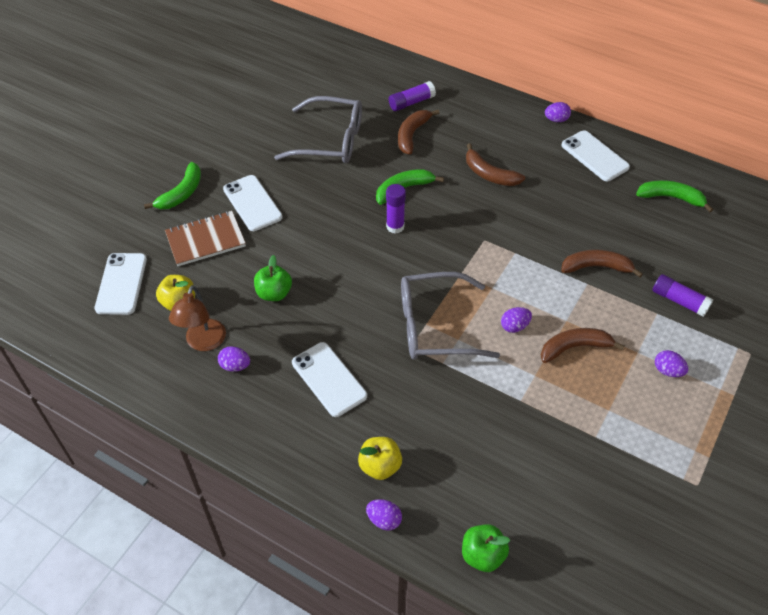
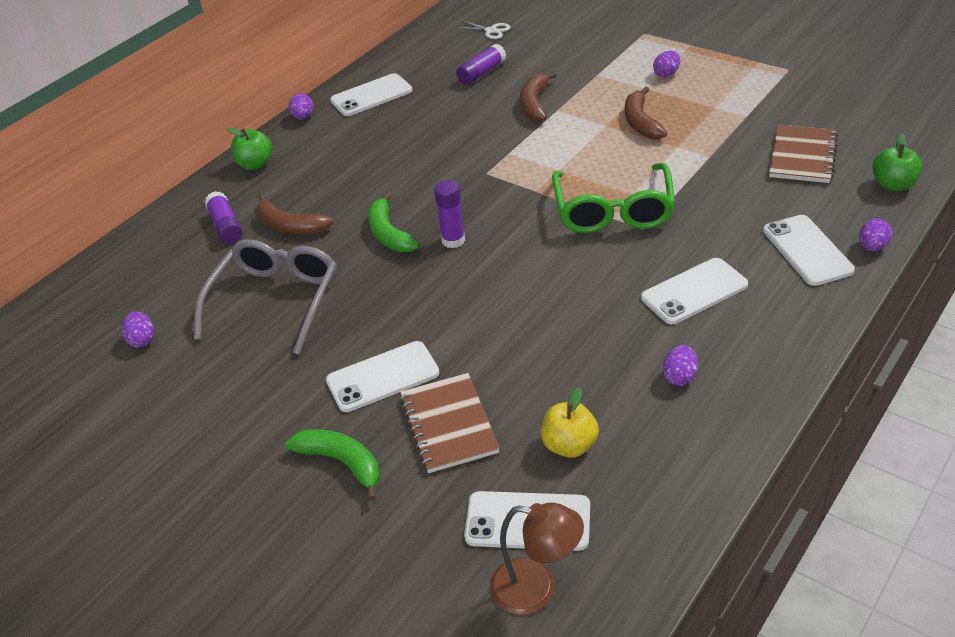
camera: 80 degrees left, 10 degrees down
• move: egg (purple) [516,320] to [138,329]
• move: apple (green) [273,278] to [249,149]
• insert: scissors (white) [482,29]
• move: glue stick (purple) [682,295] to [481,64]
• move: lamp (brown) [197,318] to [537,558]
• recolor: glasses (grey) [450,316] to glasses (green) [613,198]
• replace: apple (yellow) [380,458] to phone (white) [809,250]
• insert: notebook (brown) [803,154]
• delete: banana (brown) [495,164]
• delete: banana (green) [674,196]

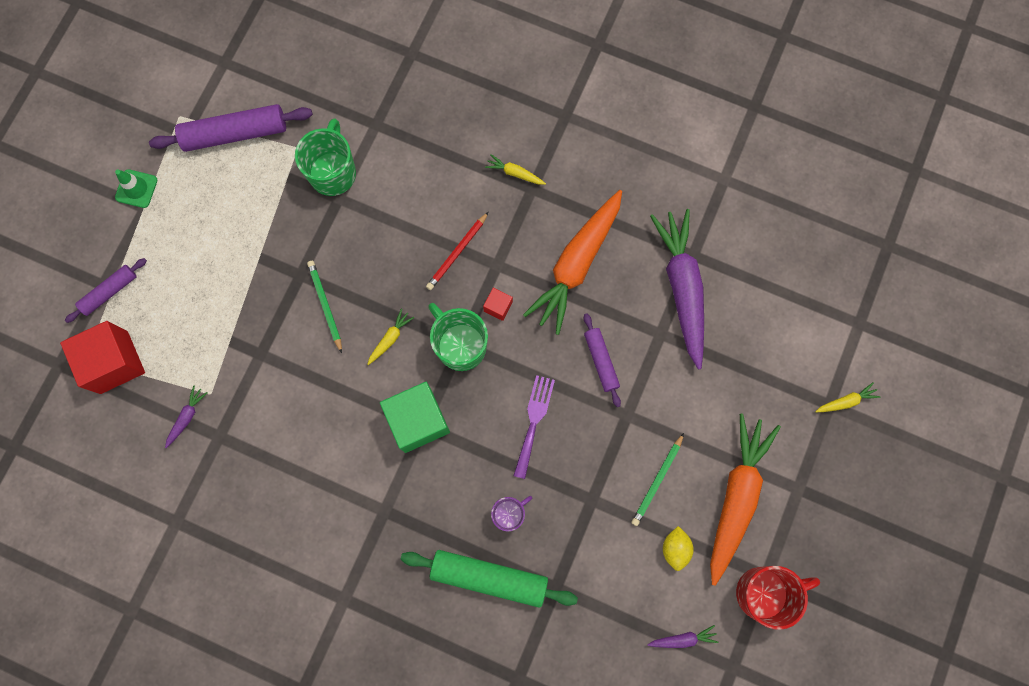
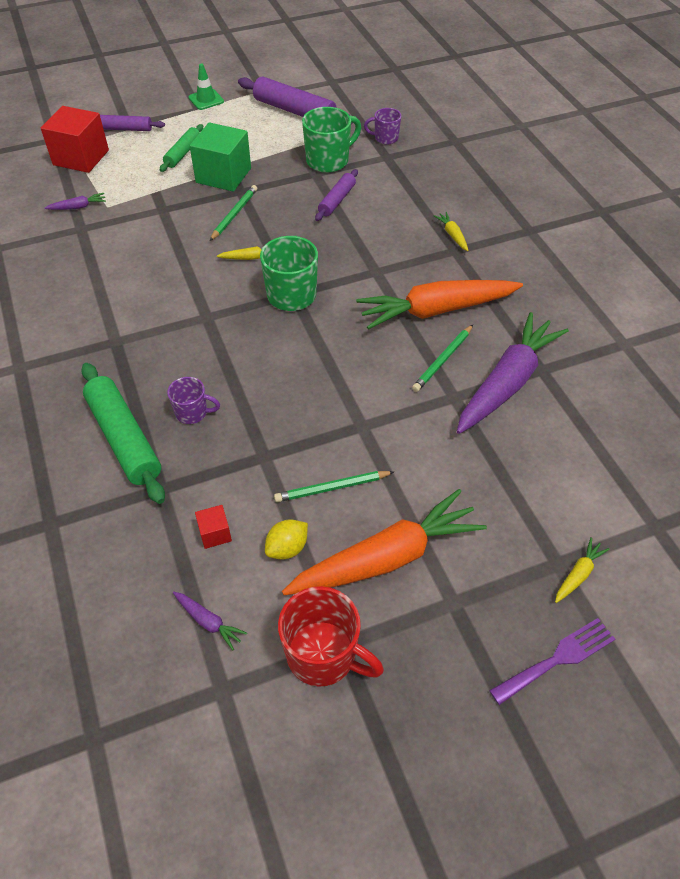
camera: 45 degrees right, 25 degrees down
• insert: rolling pin (green) [181,148]
• move: cube (green) [415,417] to [220,157]
• move: cube (red) [498,304] to [213,527]
• move: rolling pin (purple) [602,360] to [336,195]
• insert: mug (purple) [382,126]
• insert: pencil (green) [442,358]
• move: fork (purple) [534,427] to [552,661]
• rotate: carrot (yellow) [847,397] = [582,570] 75 degrees counterclockwise
• delete: pencil (red) [457,251]

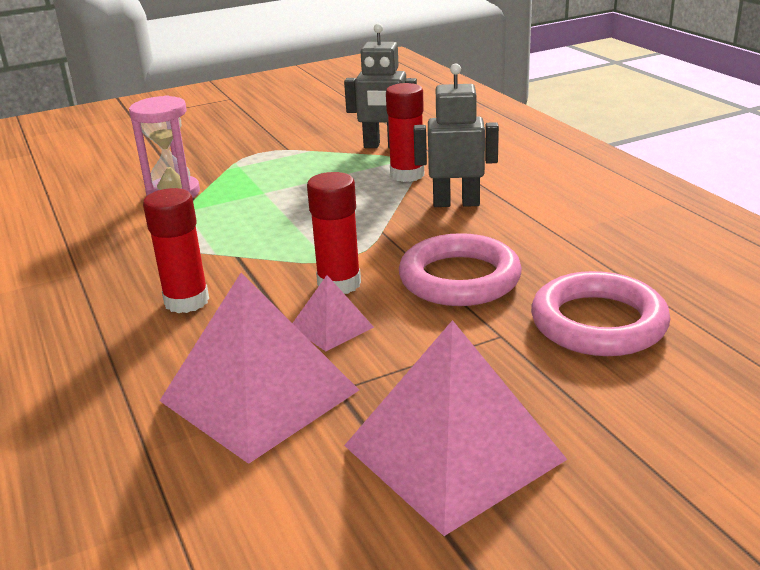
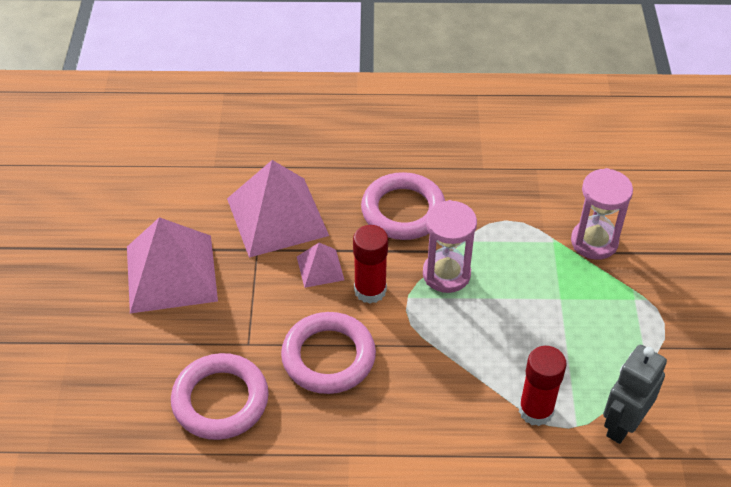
camera: 115 degrees right, 20 degrees up
• replace: glue stick (red) [176,250] to ring (pink) [403,206]
• insert: hourglass (pink) [450,246]
• delete: robot (grey) [456,135]

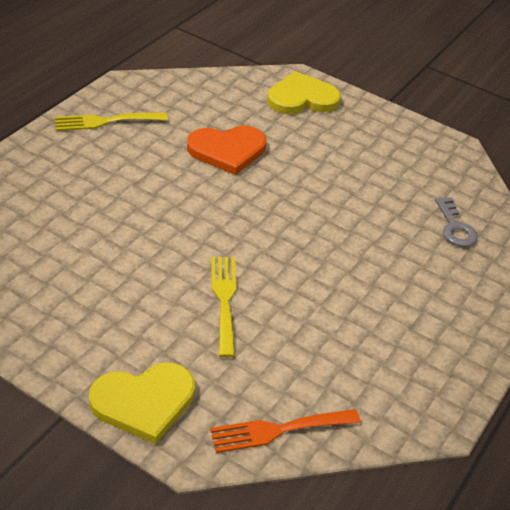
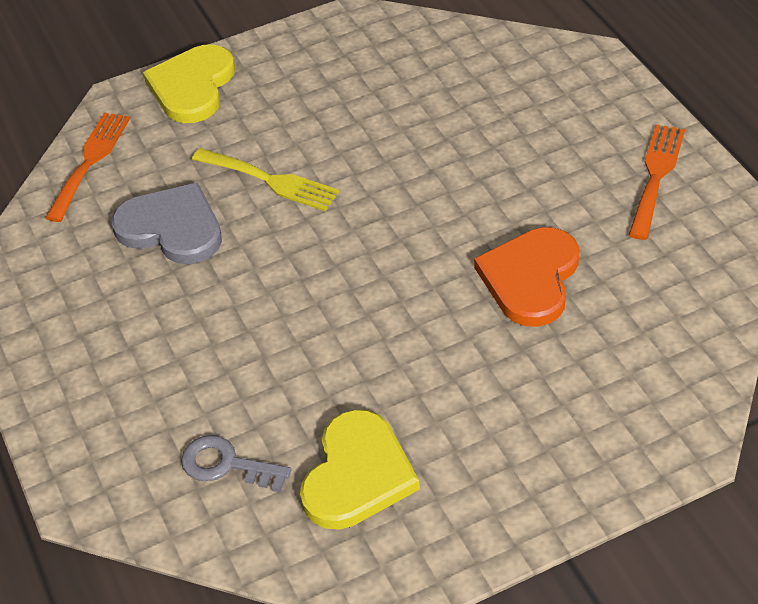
camera: 130 degrees right, 5 degrees up
• insert: heart (grey) [167,223]
• move: heart (yellow) [304,92] to [360,470]
• recolor: fork (yellow) [111,122] to fork (orange) [656,182]

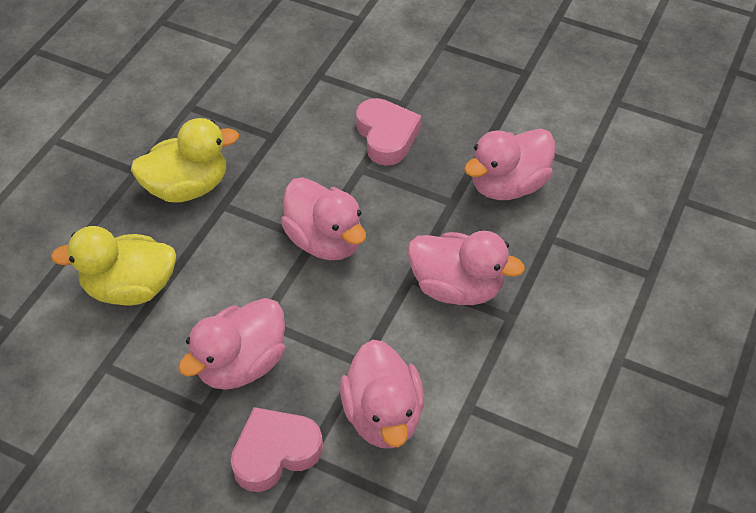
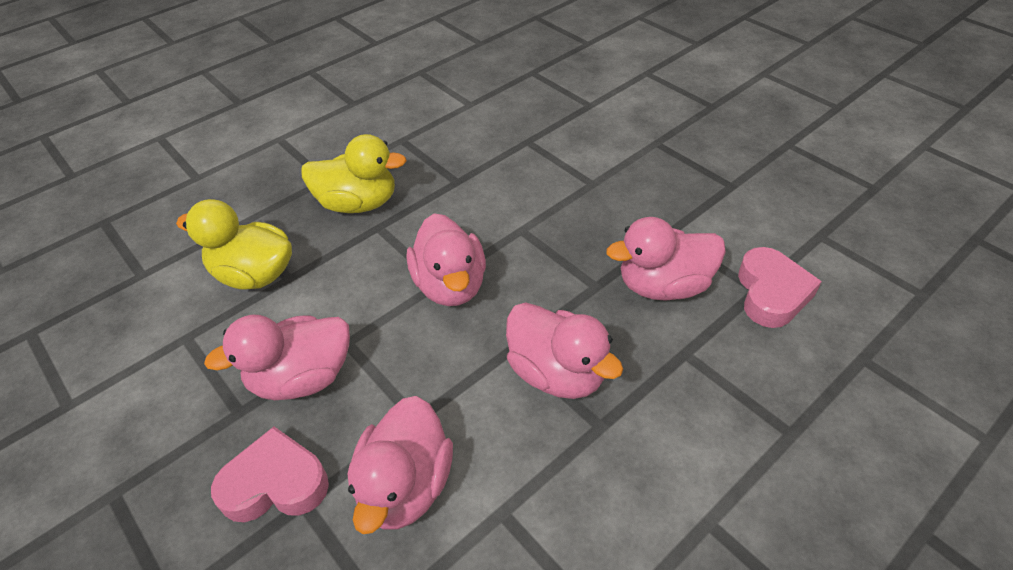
camera: 25 degrees right, 5 degrees down
• move: heart (pink) [389,132] to [780,287]

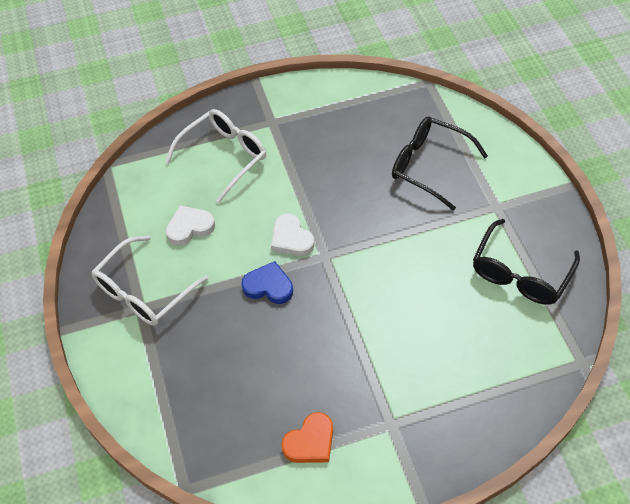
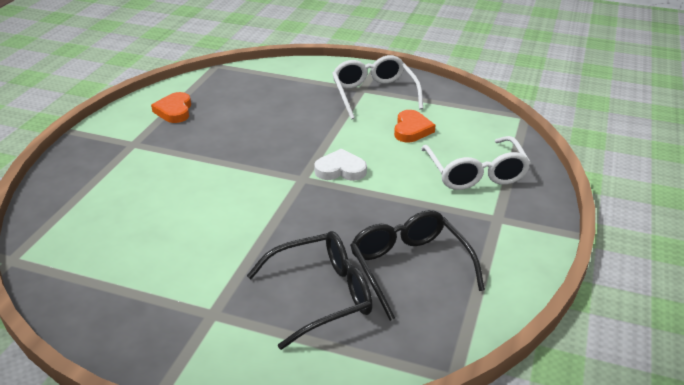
camera: 125 degrees right, 20 degrees down
• move: glasses (black) [526,262] to [417,265]
• recolor: heart (white) [190,225] to heart (orange) [415,126]
• delete: heart (blue) [267,282]

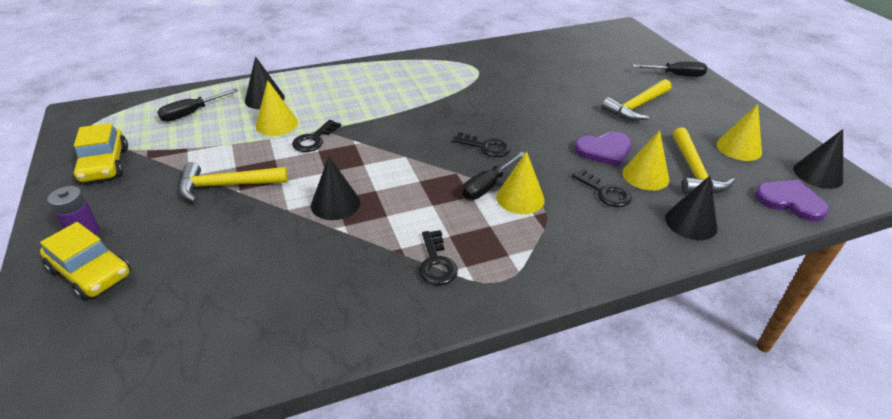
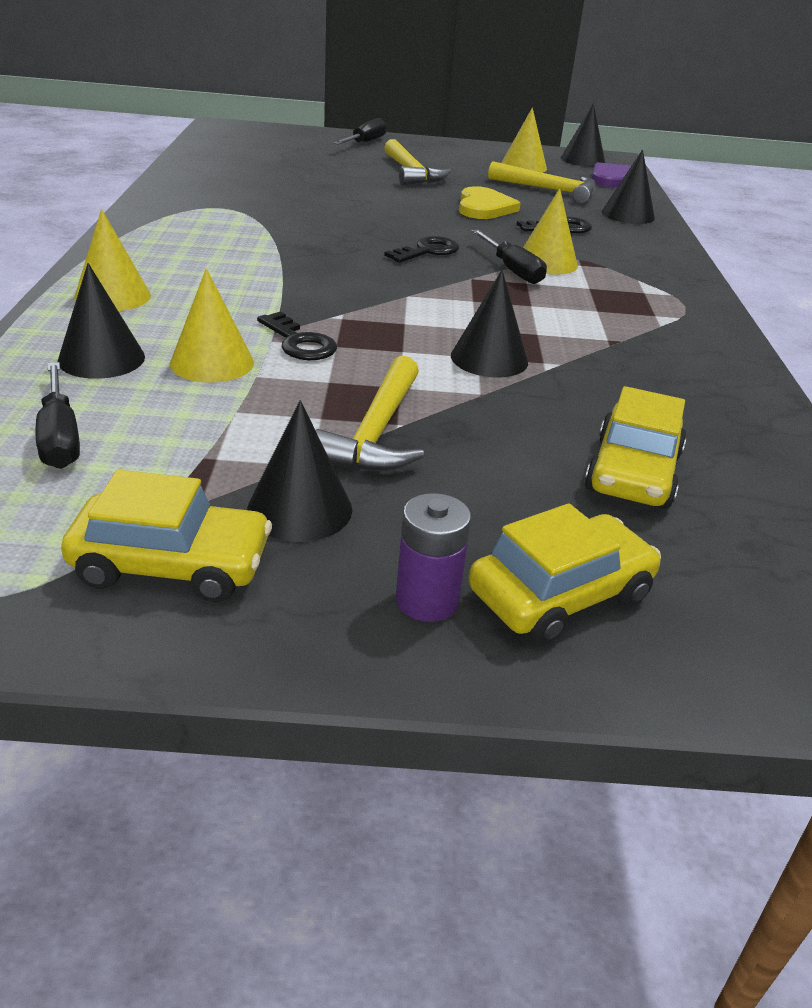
camera: 70 degrees left, 5 degrees down
• move: cone (yellow) [645,160] to [112,260]
• insert: cone (black) [299,471]
• recolor: heart (purple) [603,149] to heart (yellow) [489,202]
• insert: car (yellow) [635,447]
• delete: key (black) [438,258]

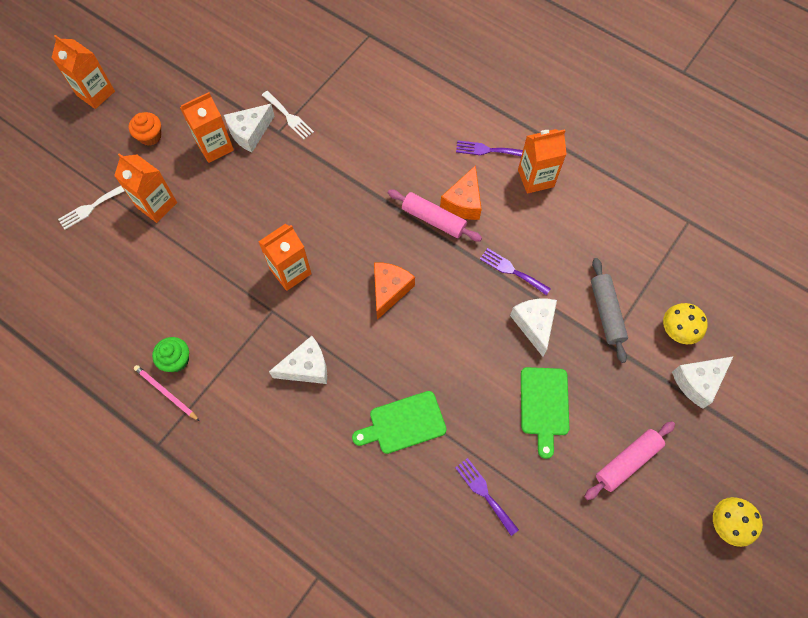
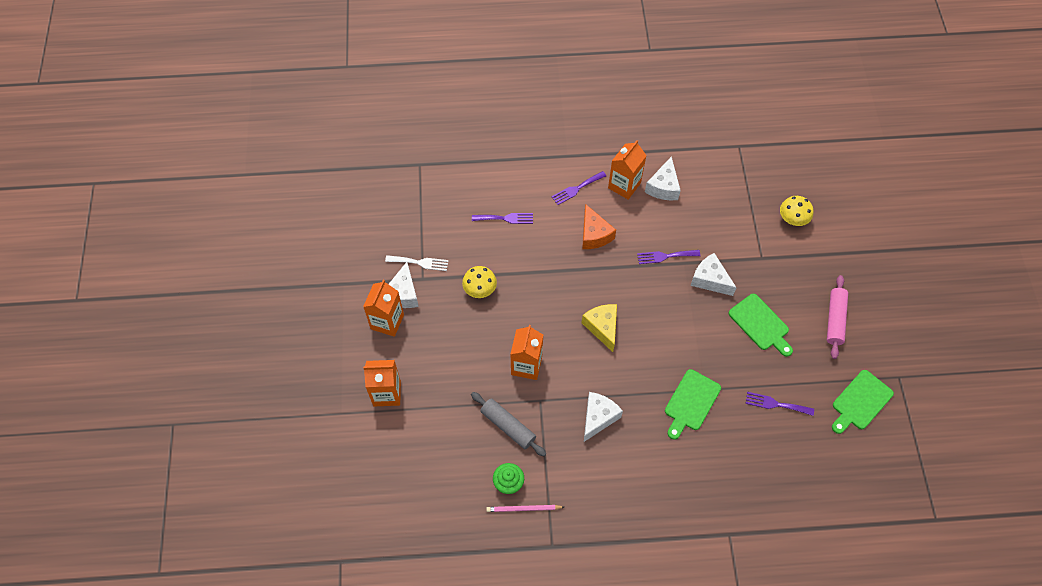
camera: 40 degrees left, 5 degrees down
• move: mushroom (yellow) [738,522] to [479,282]
• move: rolling pin (grey) [609,310] to [508,424]
• insert: fork (purple) [502,218]
• recolor: cheese (orange) [394,291] to cheese (yellow) [599,328]
• move: cheese (white) [703,382] to [663,178]
• insert: cutting board (green) [863,402]
• delete: carton (orange) [83,72]
• delete: fork (white) [91,208]
• delete: cupcake (orange) [145,129]
• delete: rolling pin (pink) [435,215]

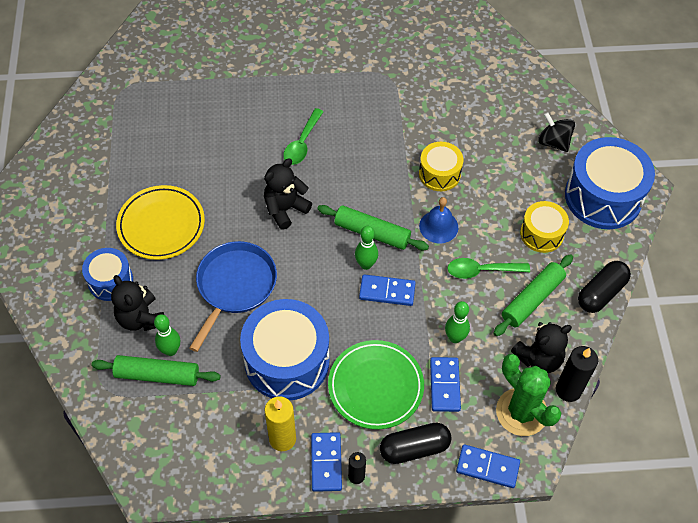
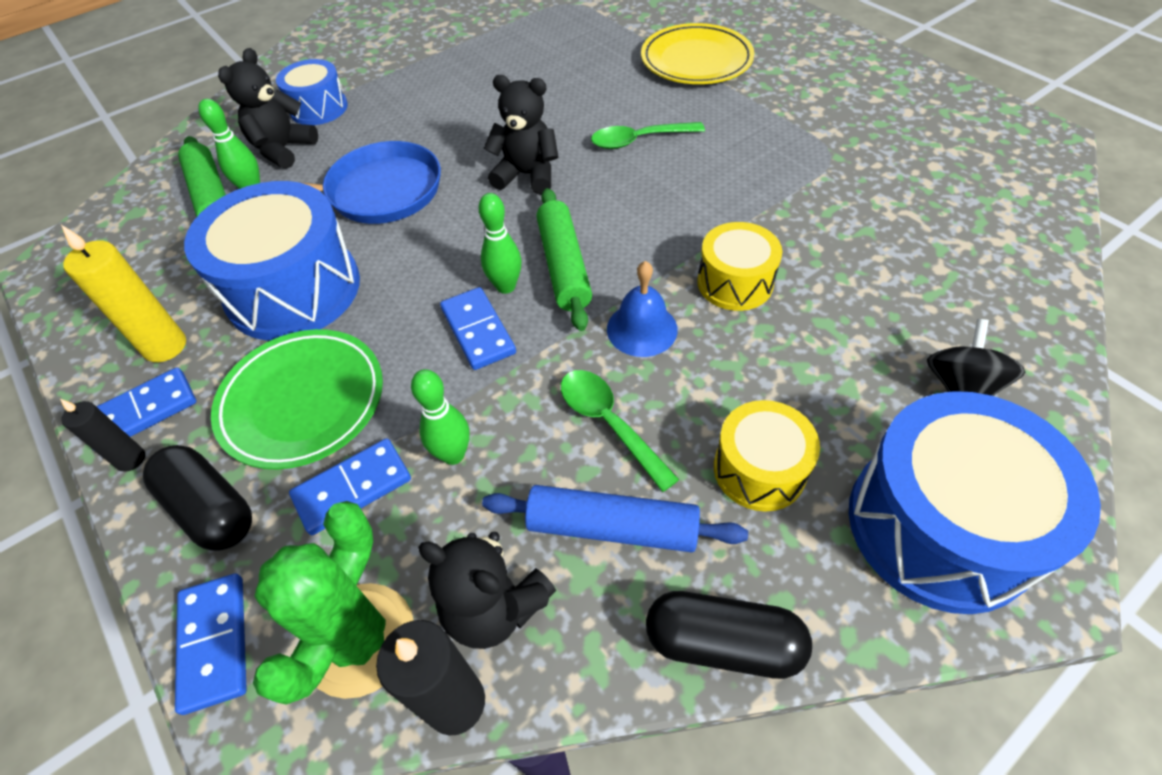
camera: 60 degrees right, 5 degrees down
• recolor: rolling pin (green) [533,295] to rolling pin (blue) [615,519]
• move: plate (yellow) [160,222] to [697,53]

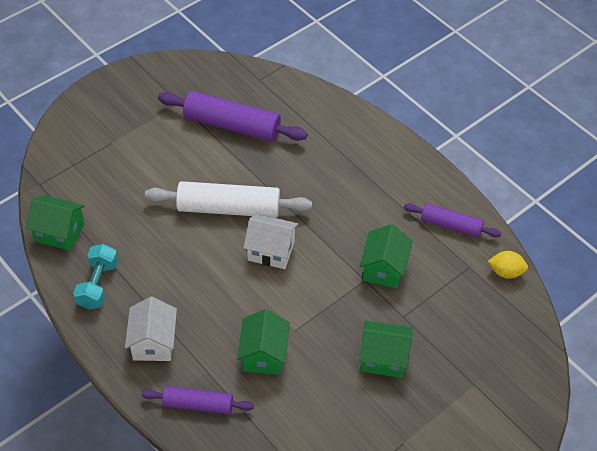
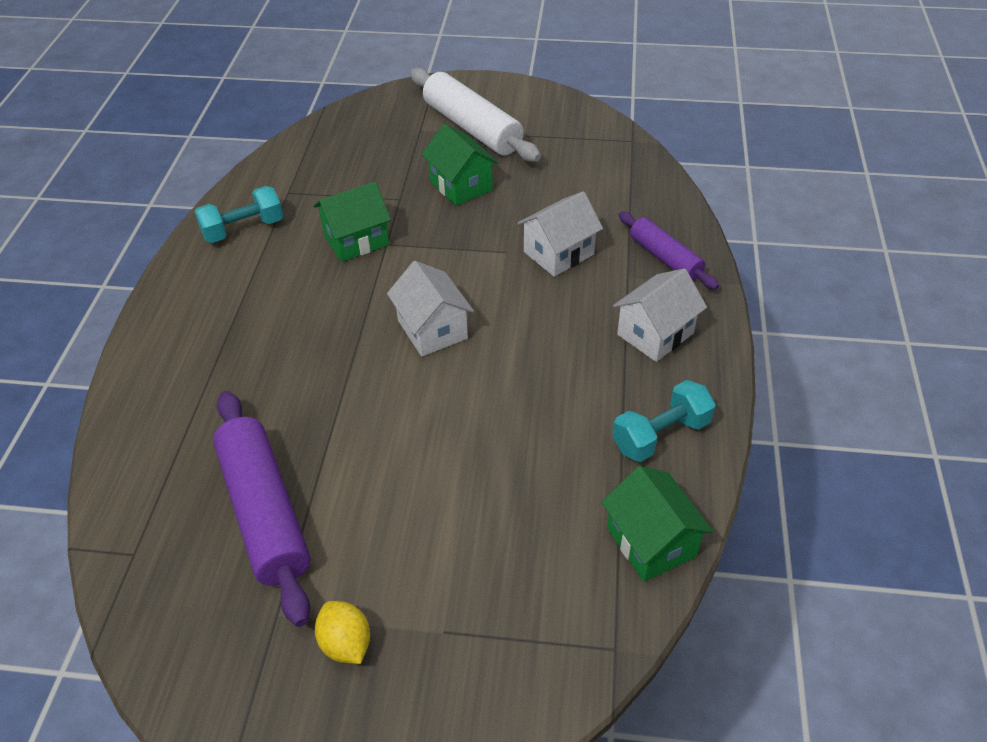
camera: 130 degrees left, 5 degrees down
• replace: rolling pin (purple) [452,220] to dumbbell (turquoise) [239,214]
• move: lemon (yellow) [508,265] to [342,632]
• move: rolling pin (white) [228,199] to [475,115]
• recolor: house (green) [263,342] to house (white) [560,234]

